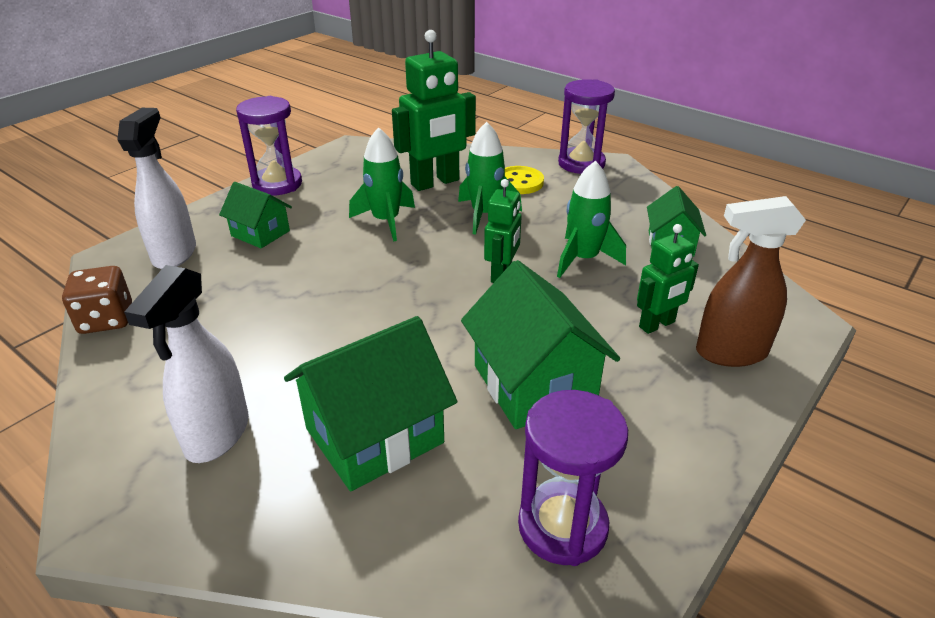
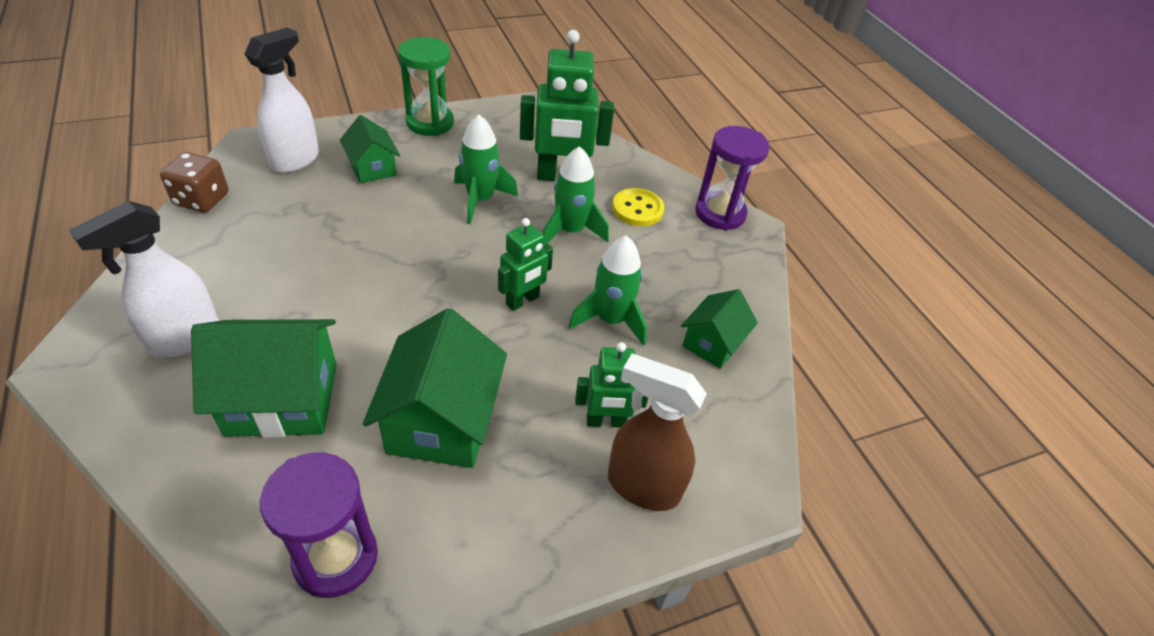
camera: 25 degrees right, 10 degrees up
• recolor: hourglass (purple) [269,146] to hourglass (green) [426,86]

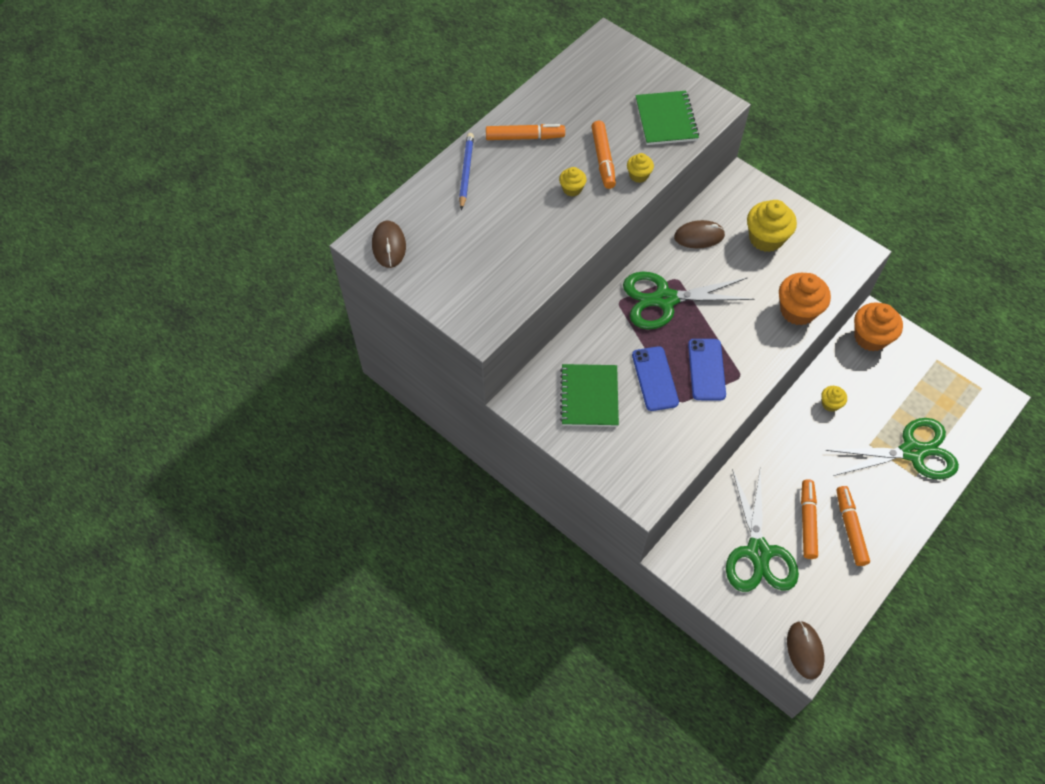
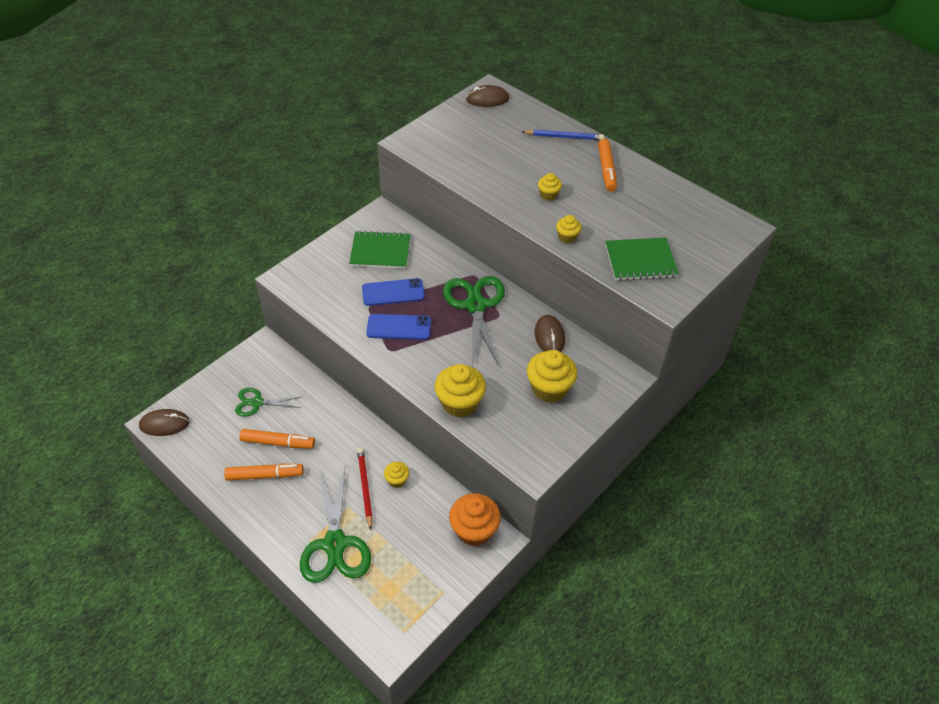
camera: 90 degrees right, 10 degrees down
• resize: scissors (green) [762,530] = [268,402] x0.56
• insert: pencil (red) [365,489]
• recolor: cupcake (orange) [805,299] to cupcake (yellow) [460,391]
• delete: marker (orange) [603,155]

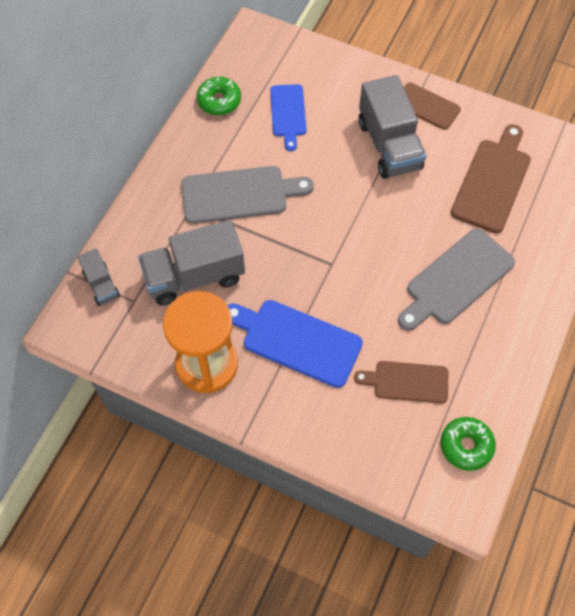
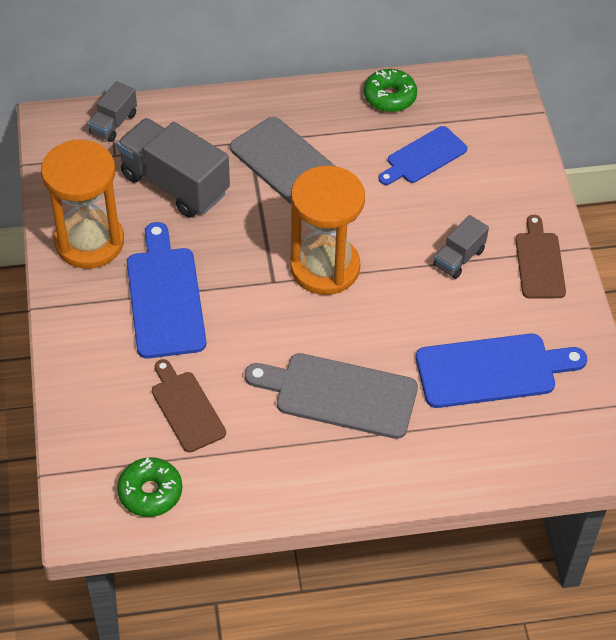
camera: 55 degrees right, 10 degrees down
• insert: hourglass (orange) [327,230]
• recolor: cutting board (brown) [491,178] to cutting board (blue) [501,371]
• resize: truck (grey) [392,127] = [461,247] x0.52

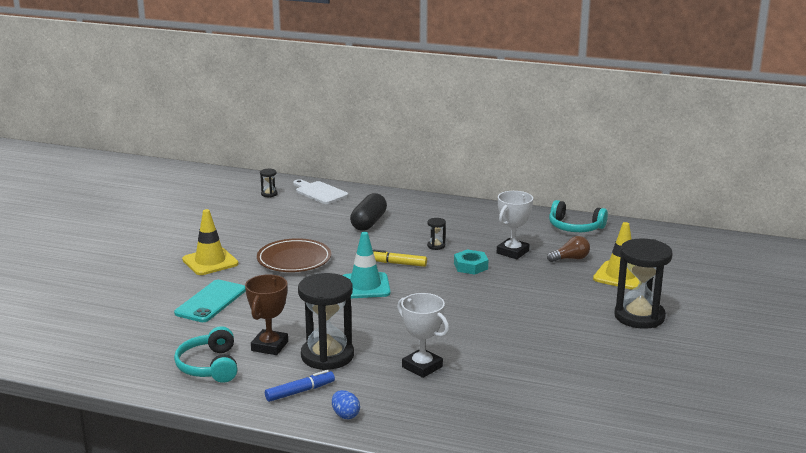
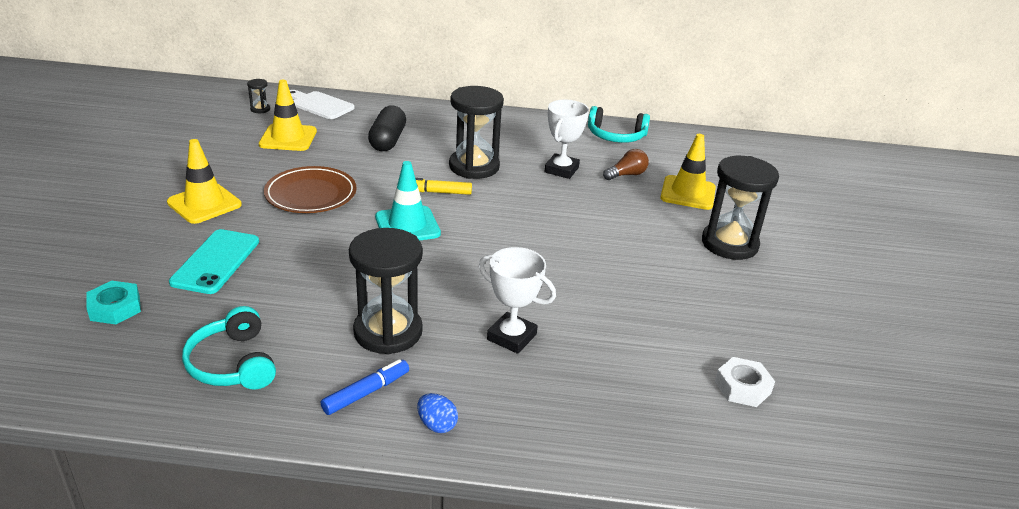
camera: 15 degrees left, 10 degrees up
• move: nut (turquoise) [471,262] to [114,302]
• insert: traffic cone (yellow) [288,115]
• resize: hourglass (black) [436,234] = [476,132] x2.42
• insert: nut (white) [745,382]
• delete: trophy (brown) [266,314]

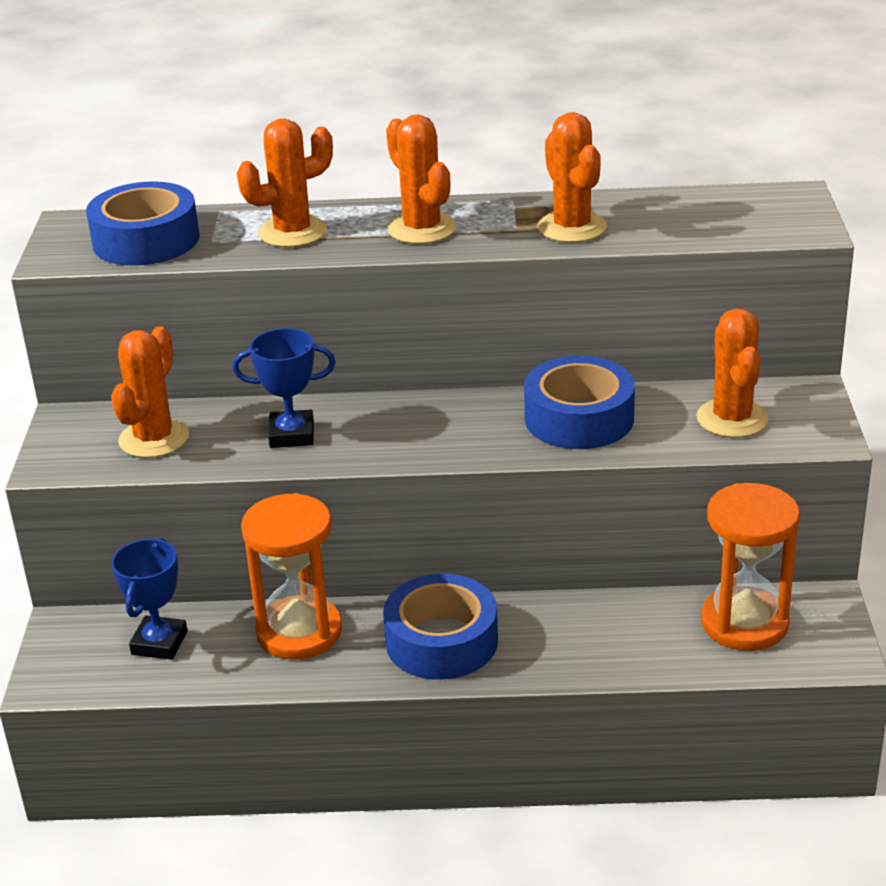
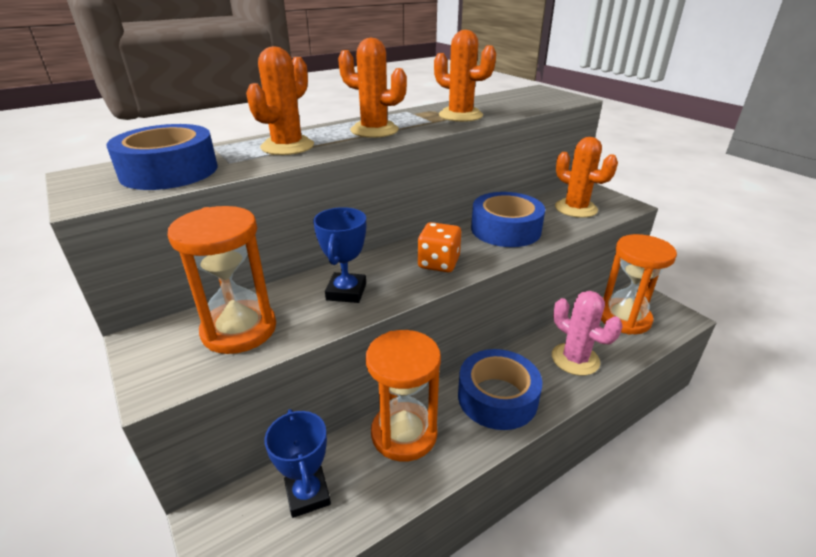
camera: 35 degrees left, 0 degrees up
• replace: cactus (orange) [150,392] to hourglass (orange) [221,280]
• rotate: trophy (blue) [284,388] = [339,255] 45 degrees counterclockwise
• insert: dice (orange) [439,247]
• insert: cactus (pink) [587,333]

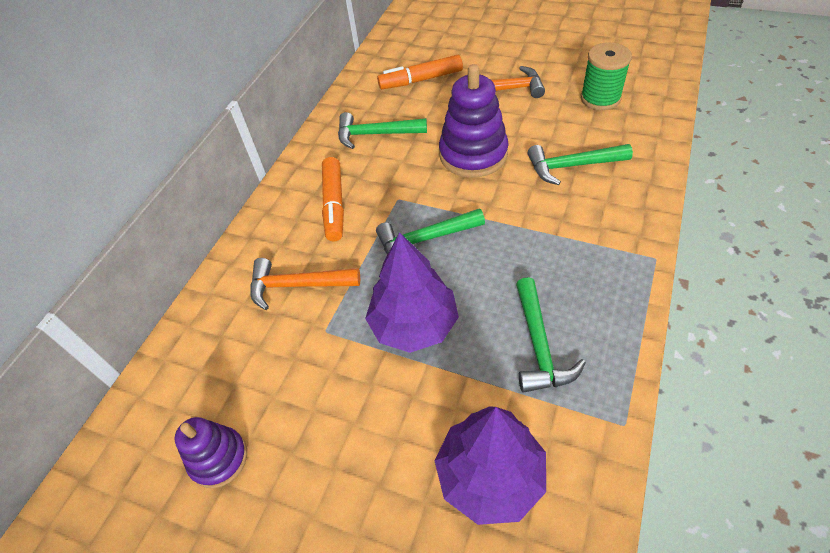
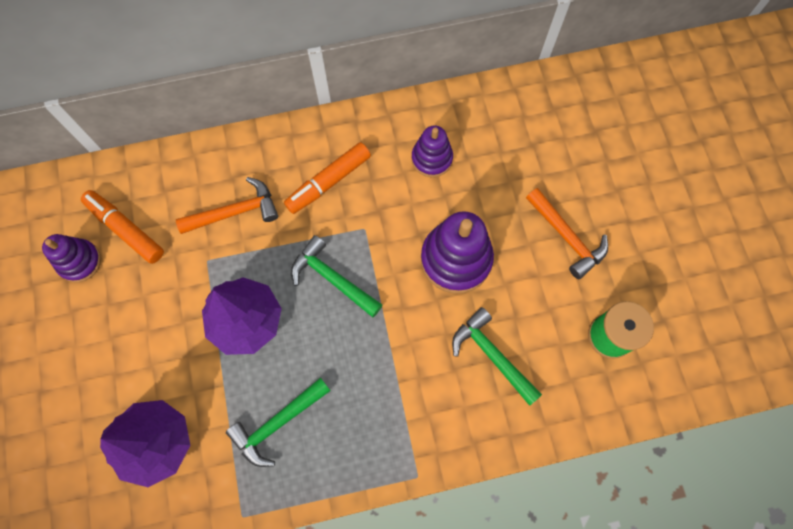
camera: 50 degrees right, 20 degrees up
• move: marker (orange) [420,72] to [122,227]
• rotate: hammer (orange) [305,284] = [227,205] 105 degrees clockwise
• replace: hammer (green) [382,130] to stacking toy (purple) [432,151]

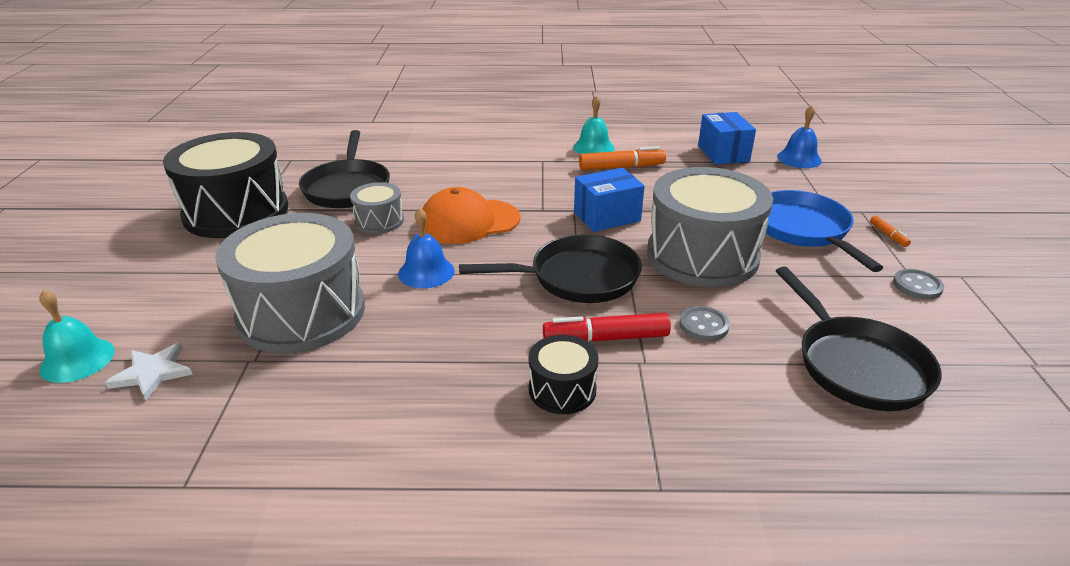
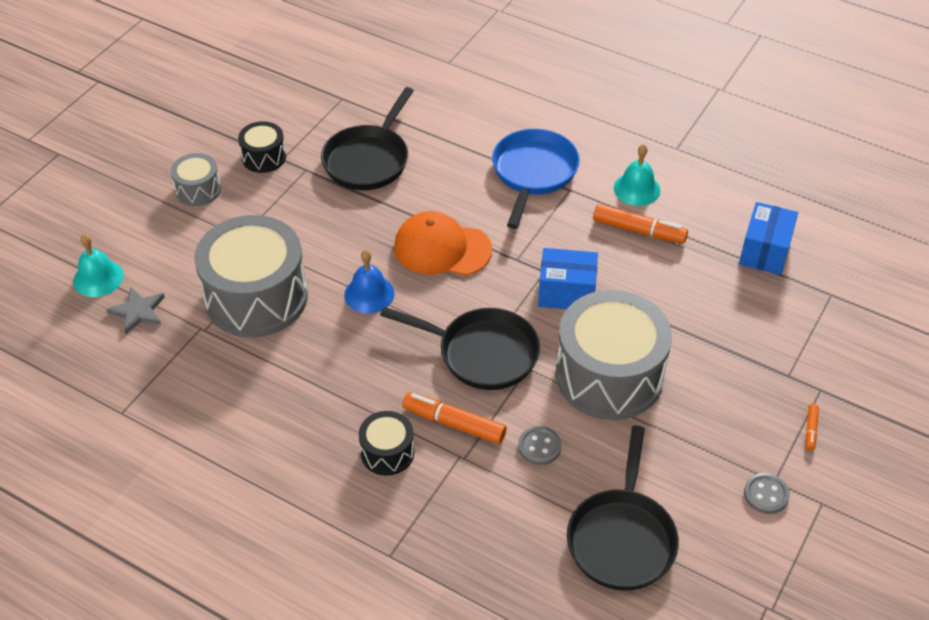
camera: 30 degrees right, 15 degrees up
• recolor: star (white) [149,372] to star (grey) [135,311]
• move: drum (grey) [377,208] to [196,179]
• resize: drum (black) [225,185] = [262,147] x0.47
• recolor: marker (red) [607,327] to marker (orange) [454,418]
• move: pan (blue) [824,231] to [536,179]
• delete: bell (blue) [799,136]

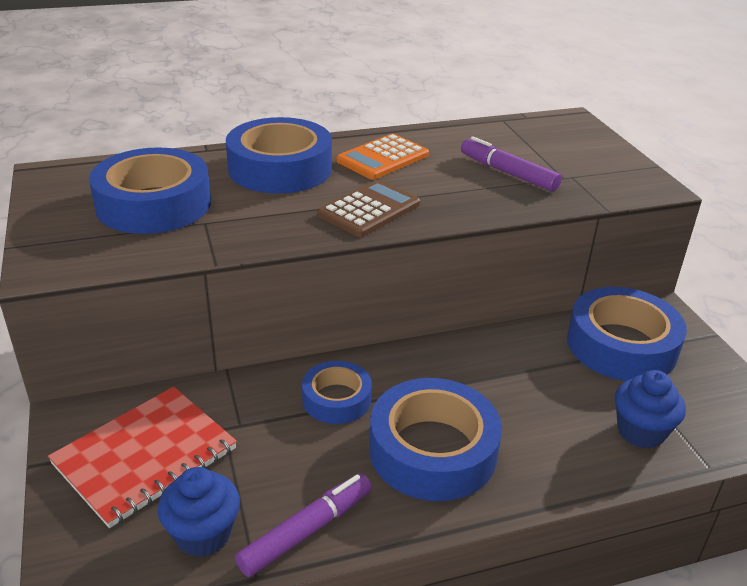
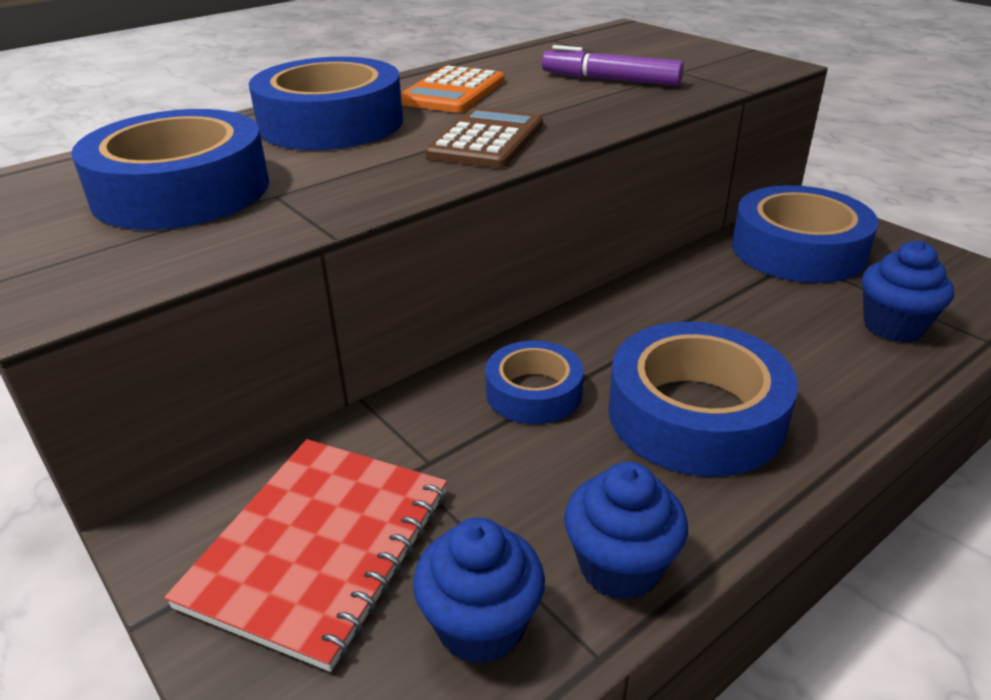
camera: 20 degrees left, 0 degrees up
• replace: marker (purple) [303,525] to cupcake (blue) [626,531]

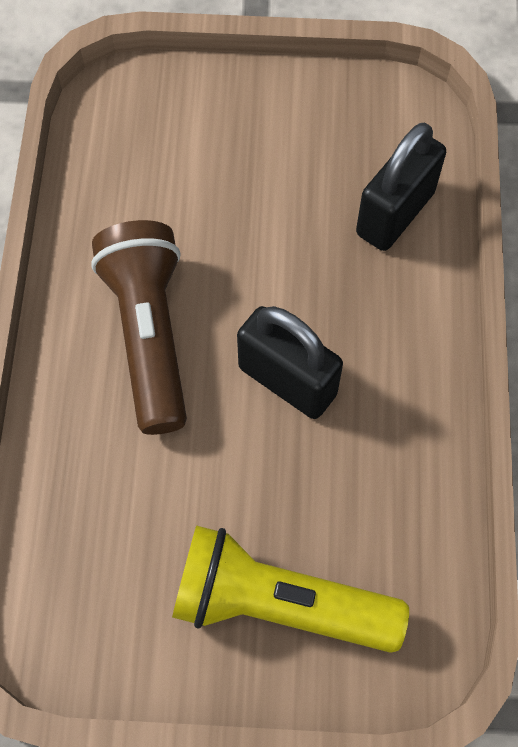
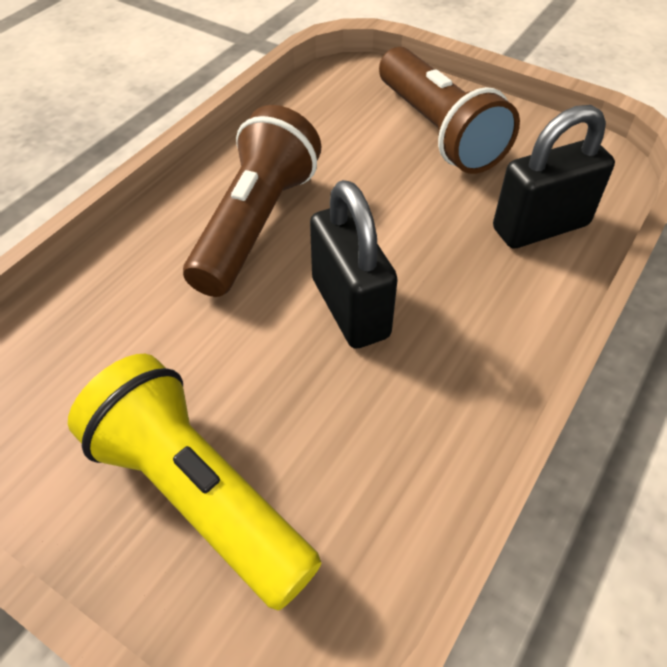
camera: 30 degrees right, 15 degrees down
• insert: flashlight (brown) [449,110]

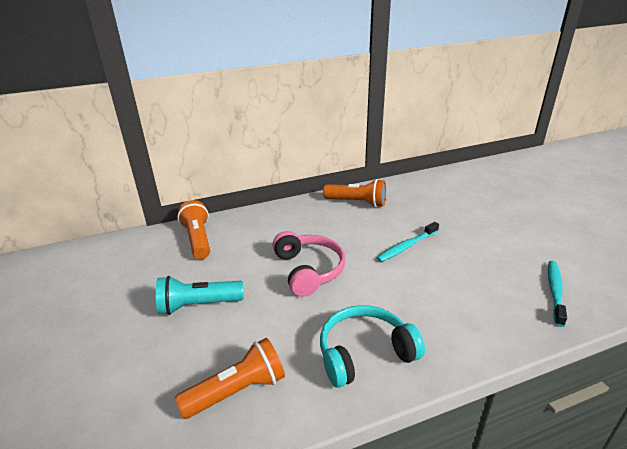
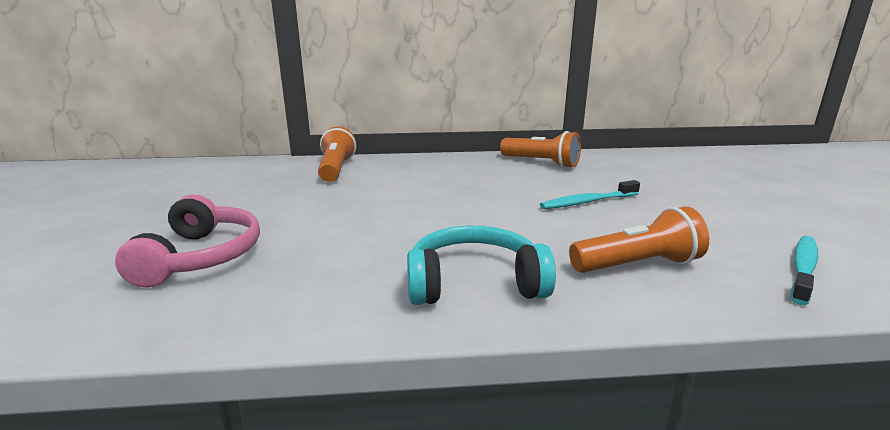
camera: 15 degrees right, 10 degrees down
• move: headphones (pink) [309,264] to [187,241]
• move: flashlight (orange) [230,378] to [639,239]
• delete: flashlight (turquoise) [200,295]

